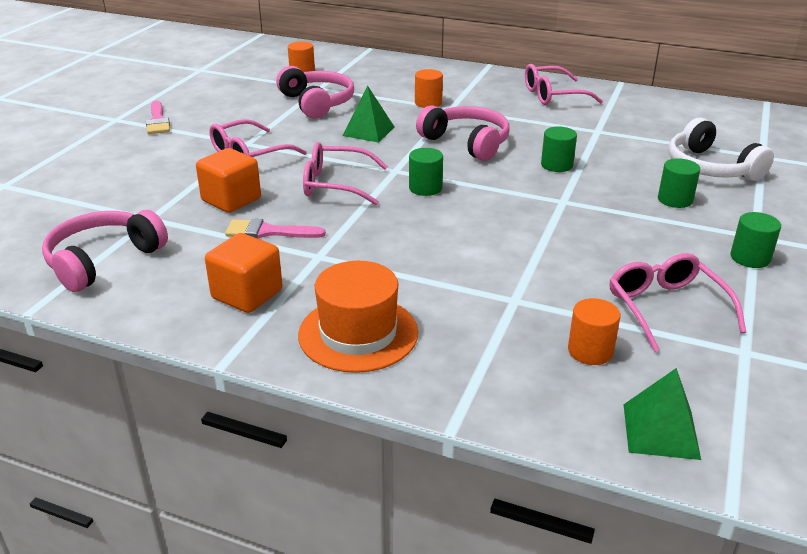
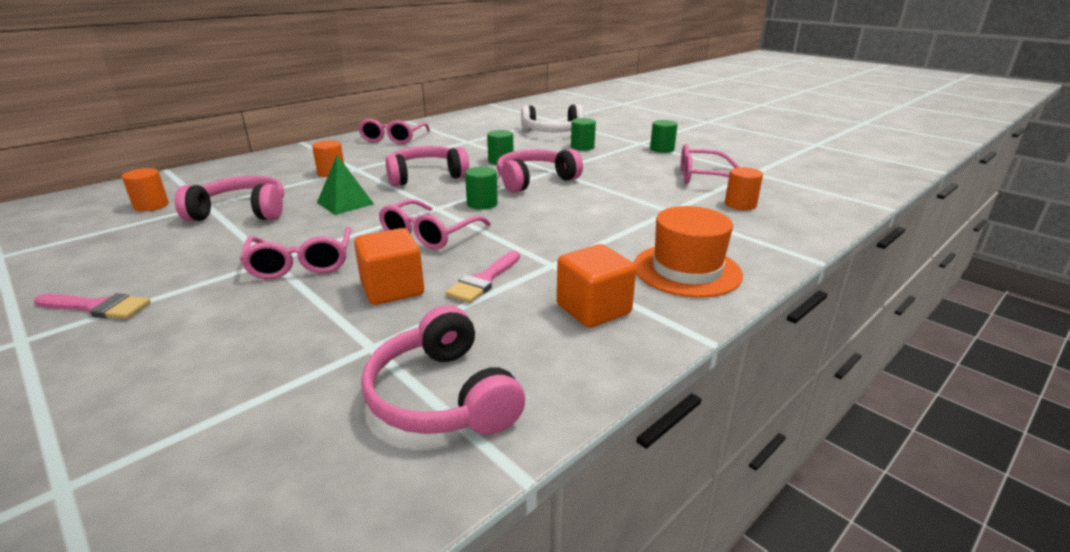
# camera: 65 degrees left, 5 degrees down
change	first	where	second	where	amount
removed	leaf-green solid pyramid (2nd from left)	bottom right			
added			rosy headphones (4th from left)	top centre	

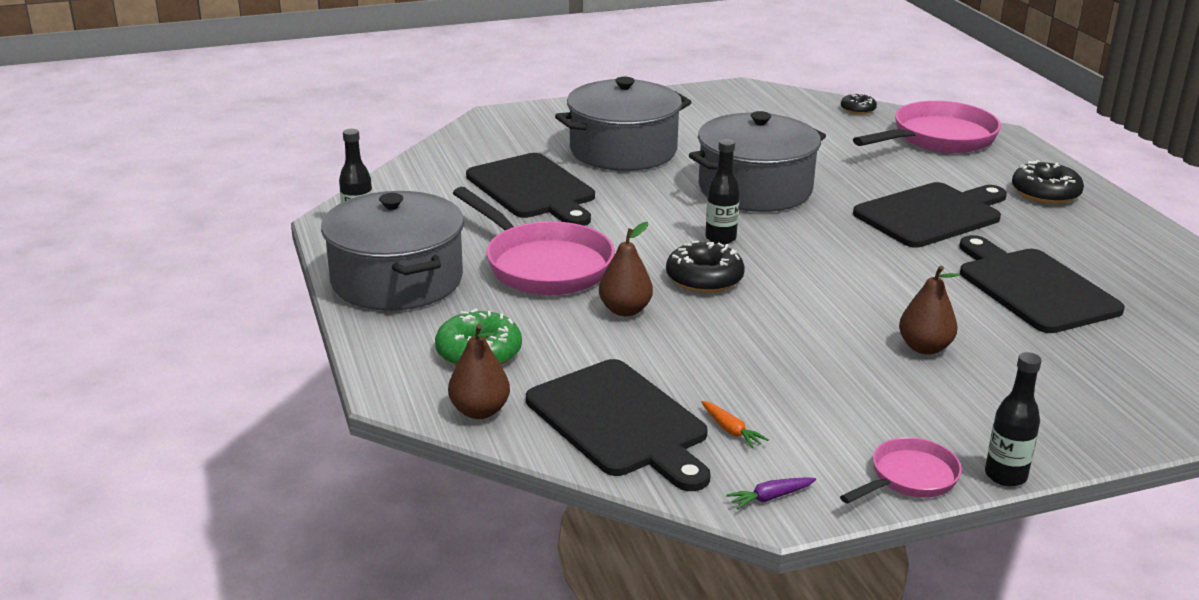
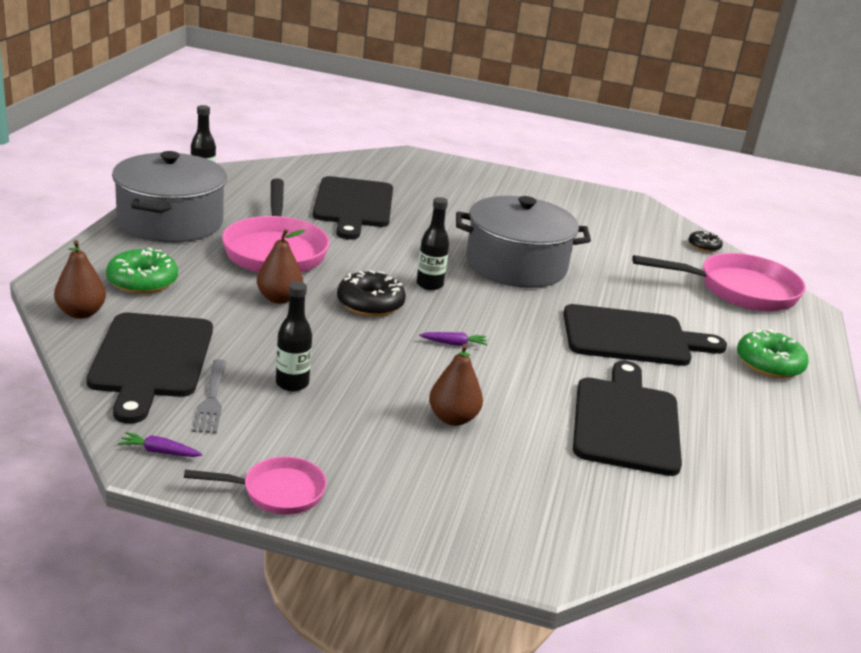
# camera: 30 degrees right, 0 degrees up
change	first	where	second	where	amount
removed	gray cooking pot (2nd from left)	top centre			
recoloured	ebony doughnut (3rd from left)	top right	leaf-green doughnut (2nd from left)	middle right	
moved	ebony bottle (3rd from left in the first image)	bottom right	ebony bottle (2nd from left)	centre	
replaced	orange toy carrot	bottom centre	gray table fork	middle left	
added			violet toy carrot (2nd from left)	centre	

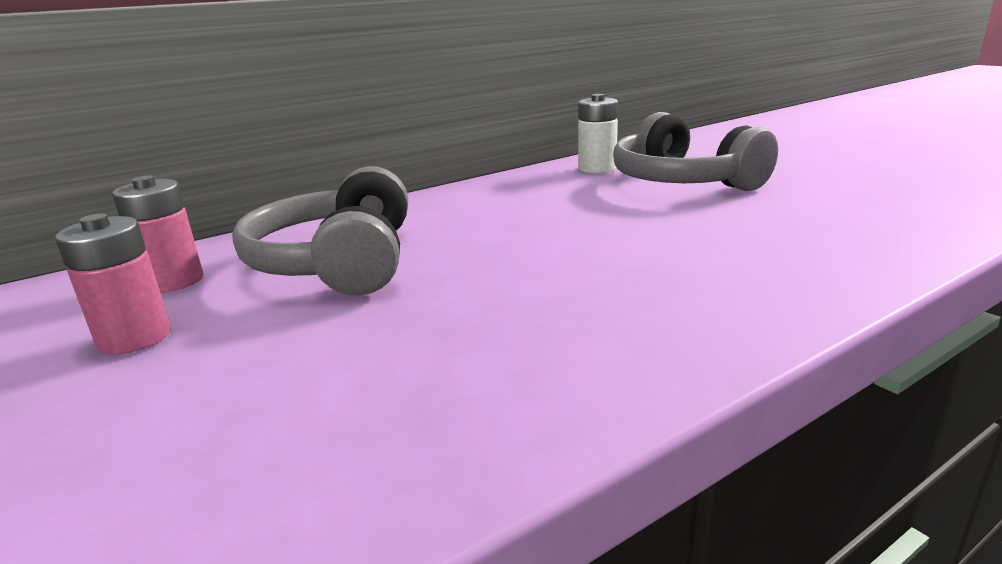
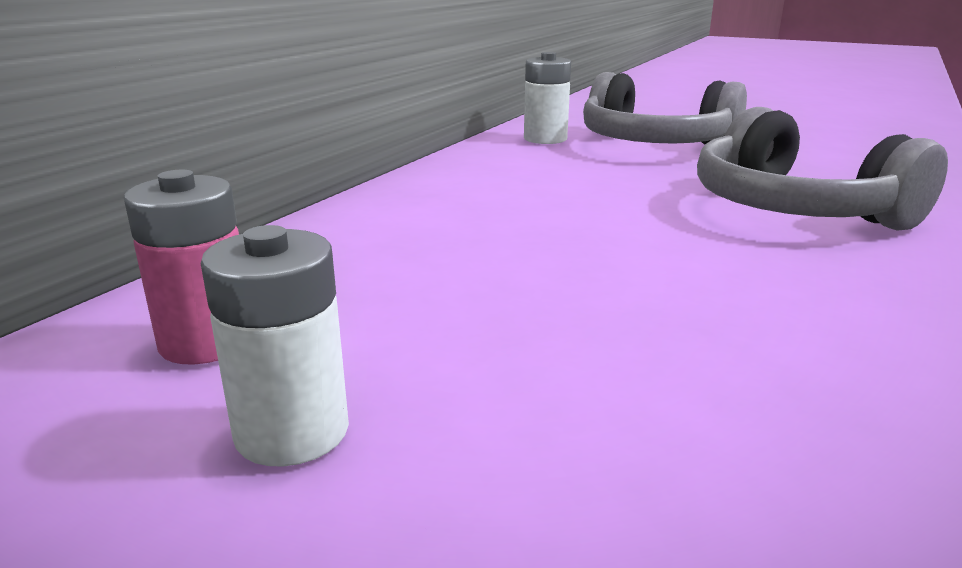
# camera: 30 degrees left, 0 degrees up
change	first	where	second	where	amount
moved	gray headphones (1st from left in the first image)	middle left	gray headphones (2nd from left)	top right	
recoloured	rosy battery (1st from left)	middle left	white battery (1st from left)	middle left	

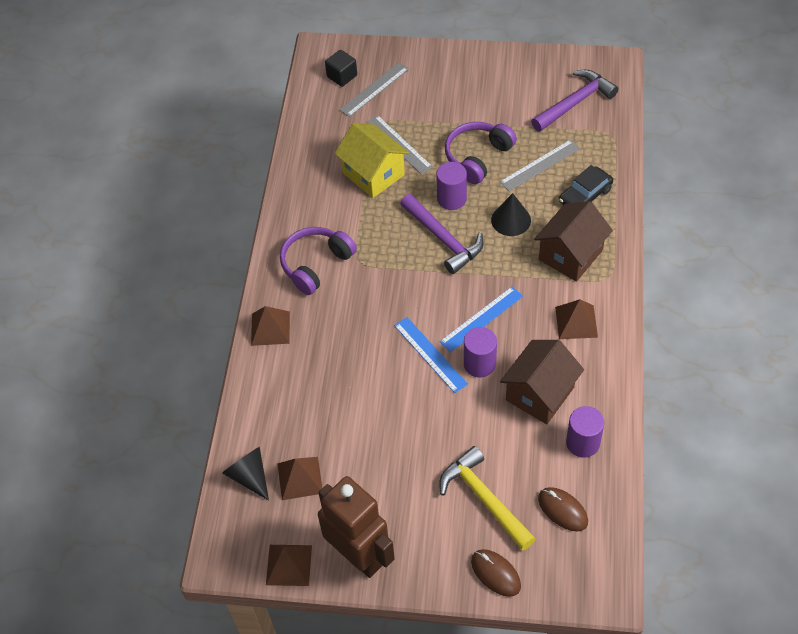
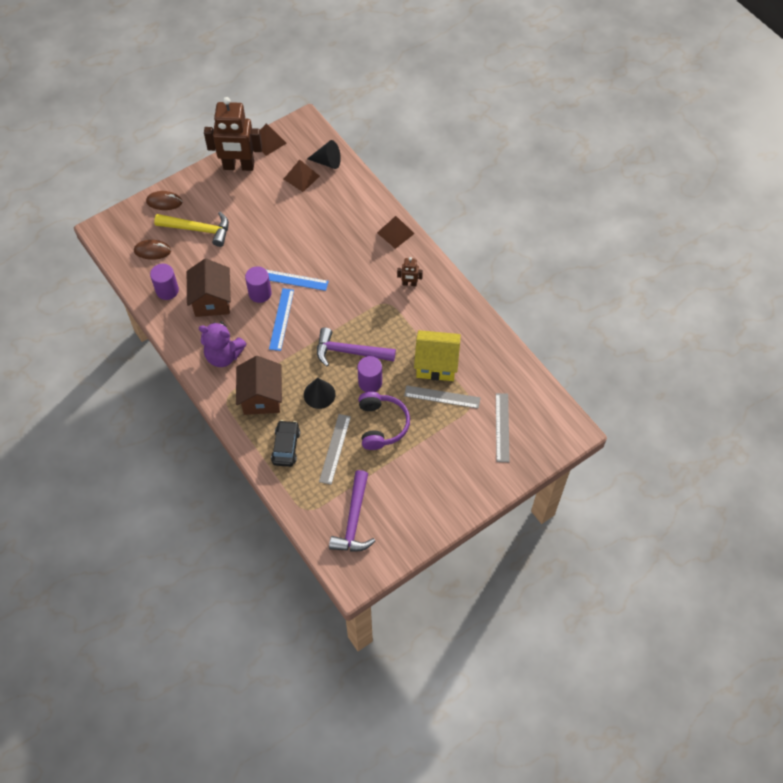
# camera: 135 degrees right, 5 degrees up
change	first	where	second	where	amount
removed	ebony solid cube	top centre			
replaced	violet headphones (1st from left)	centre	dark brown robot figure (2nd from left)	centre	
replaced	dark brown solid pyramid (4th from left)	middle right	violet teddy	middle left	

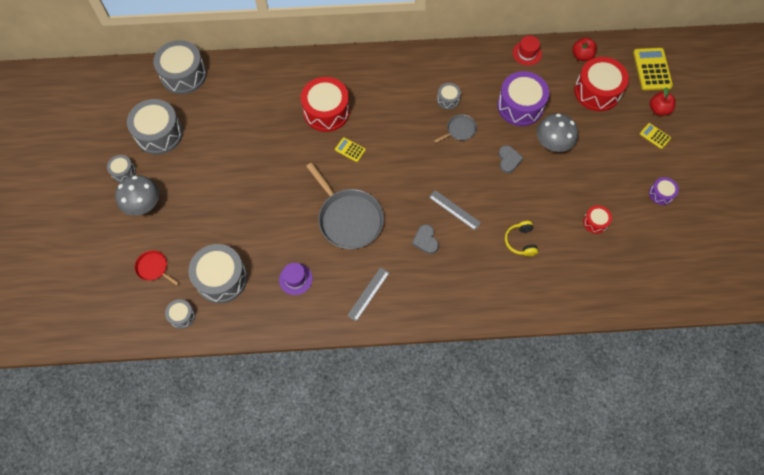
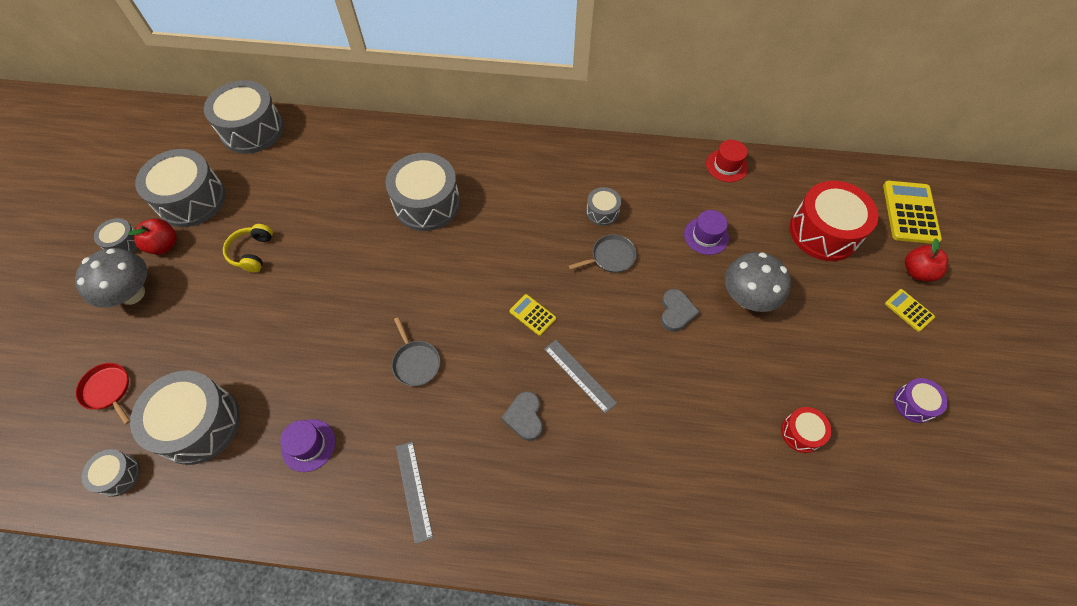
# camera: 10 degrees right, 5 degrees down
change	first	where	second	where	amount
moved	crimson apple (1st from left)	top right		middle left	
replaced	violet toy drum (1st from left)	top right	violet top hat (2nd from left)	centre	
recoloured	crimson toy drum (1st from left)	top centre	gray toy drum (6th from left)	top centre	
moved	golden adding machine (1st from left)	top centre		centre	
resized	gray pan (1st from left)	centre		centre	x0.48
moved	golden headphones	middle right		middle left	
turned	gray ruler (1st from left)	centre		bottom centre	60 degrees counterclockwise

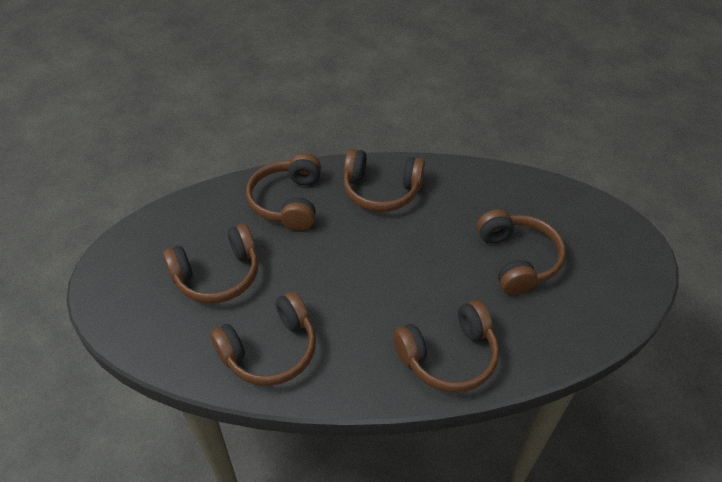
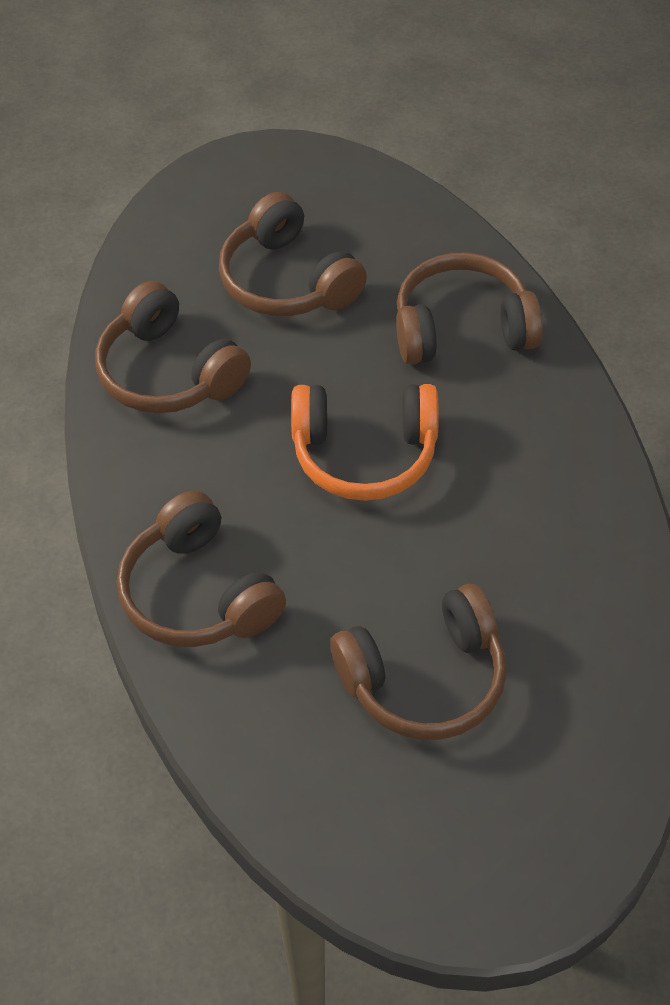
# camera: 80 degrees right, 5 degrees up
change	first	where	second	where	amount
removed	dark brown headphones (4th from left)	centre			
added			orange headphones	centre	

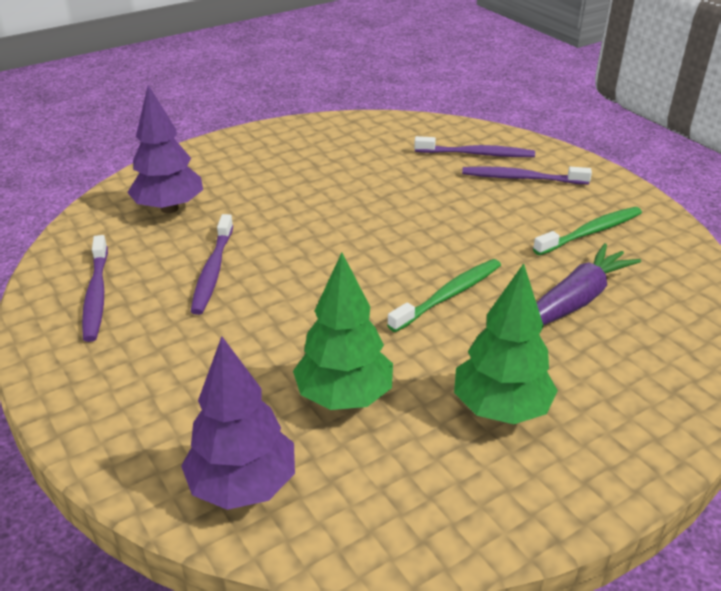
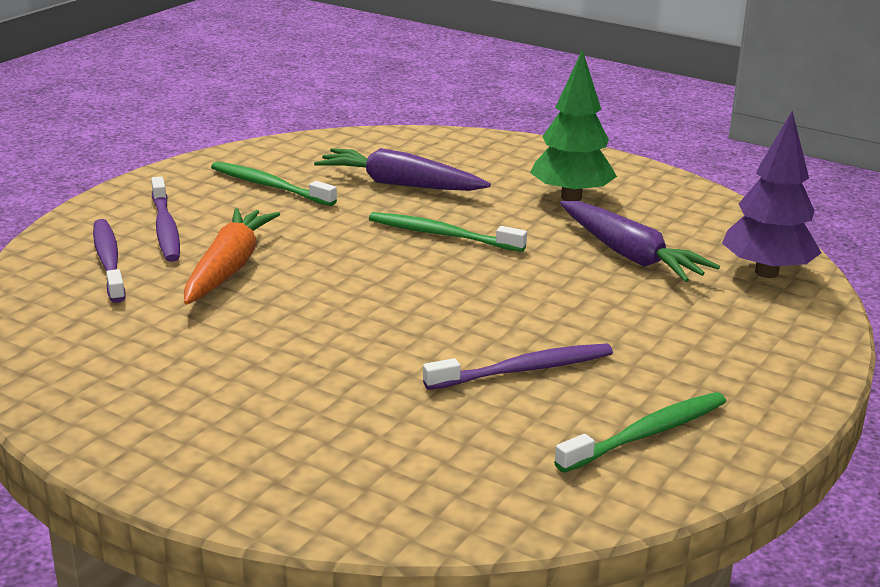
# camera: 115 degrees left, 10 degrees down
change	first	where	second	where	amount
removed	violet tree (1st from left)	top left			
recoloured	violet tooth brush (1st from left)	middle left	leaf-green tooth brush (3rd from left)	bottom right	
replaced	leaf-green tree (1st from left)	centre	violet toy carrot (2nd from left)	middle right	
added			orange toy carrot	middle left	

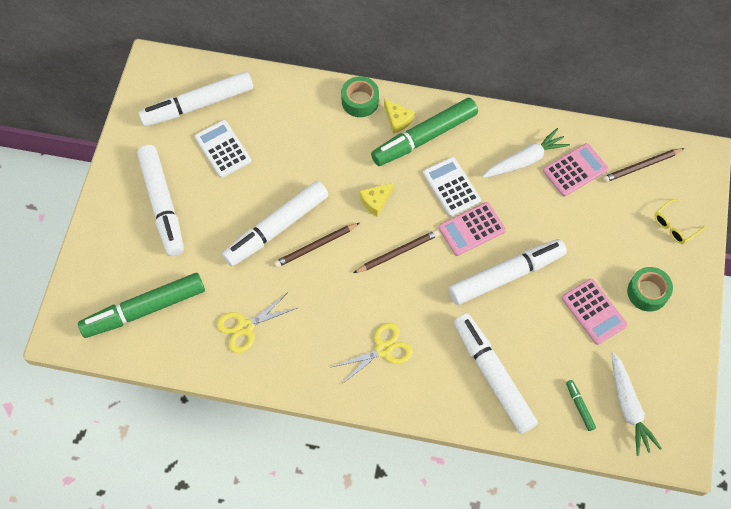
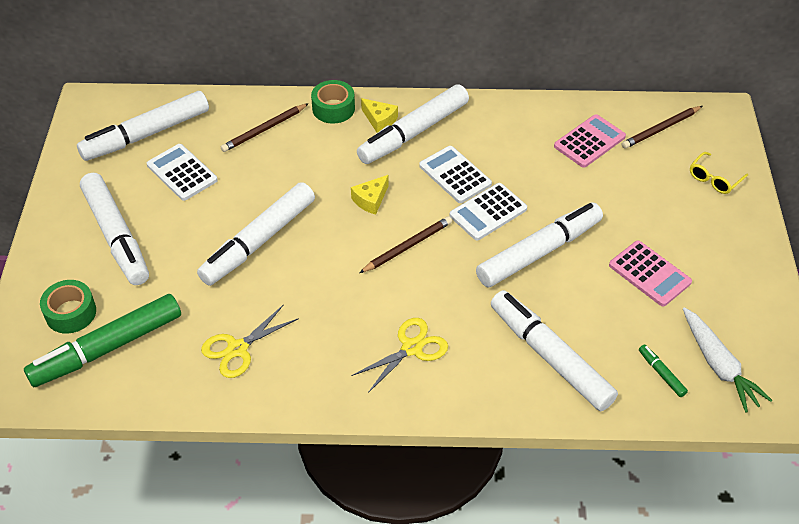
# camera: 10 degrees left, 15 degrees down
change	first	where	second	where	amount
recoloured	leaf-green marker pen (2nd from left)	top centre	white marker pen (4th from left)	top centre	
removed	white toy carrot (1st from left)	top right			
recoloured	rosy adding machine (1st from left)	centre	white adding machine (3rd from left)	centre	
moved	dark brown wooden pencil (1st from left)	centre		top left	
moved	leaf-green sticky tape (2nd from left in the first image)	middle right	leaf-green sticky tape (1st from left)	middle left	

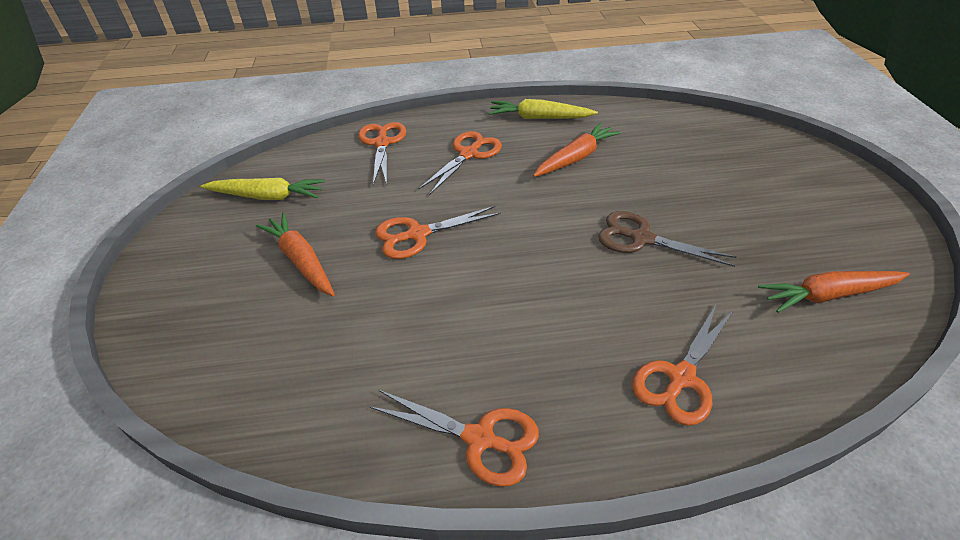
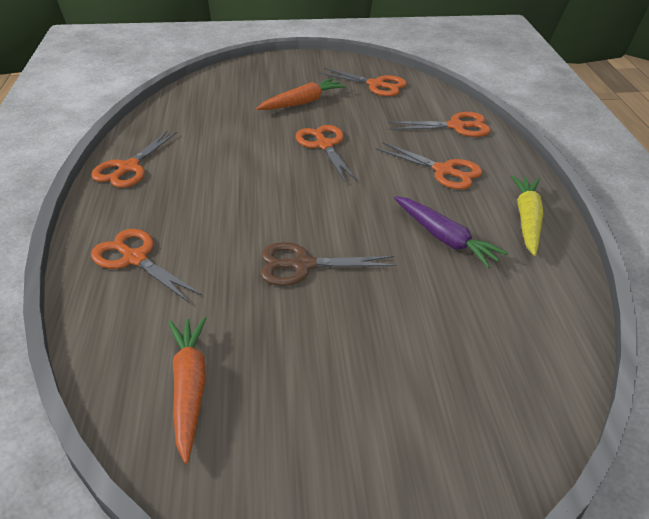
# camera: 90 degrees right, 5 degrees down
change	first	where	second	where	amount
recoloured	orange toy carrot (2nd from left)	top centre	violet toy carrot	middle right	
replaced	golden toy carrot (1st from left)	middle left	orange shears (4th from left)	top centre	
turned	dark brown shears	middle right		centre	120 degrees counterclockwise

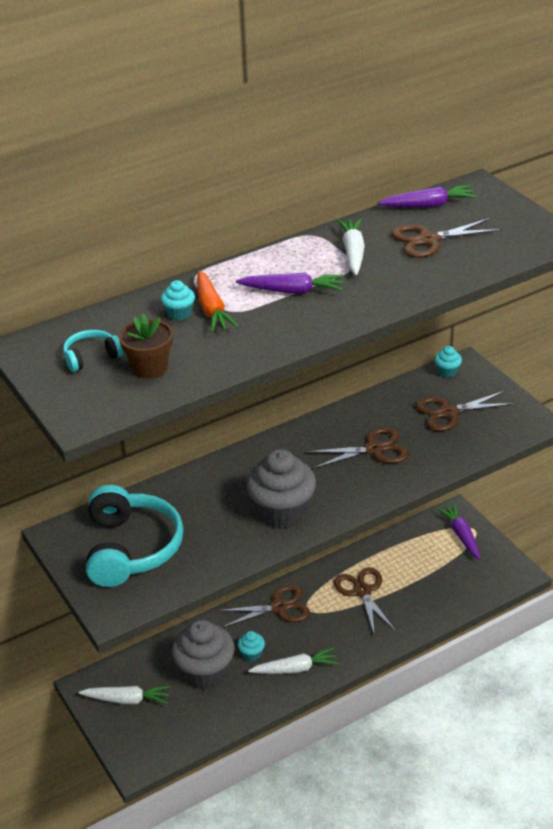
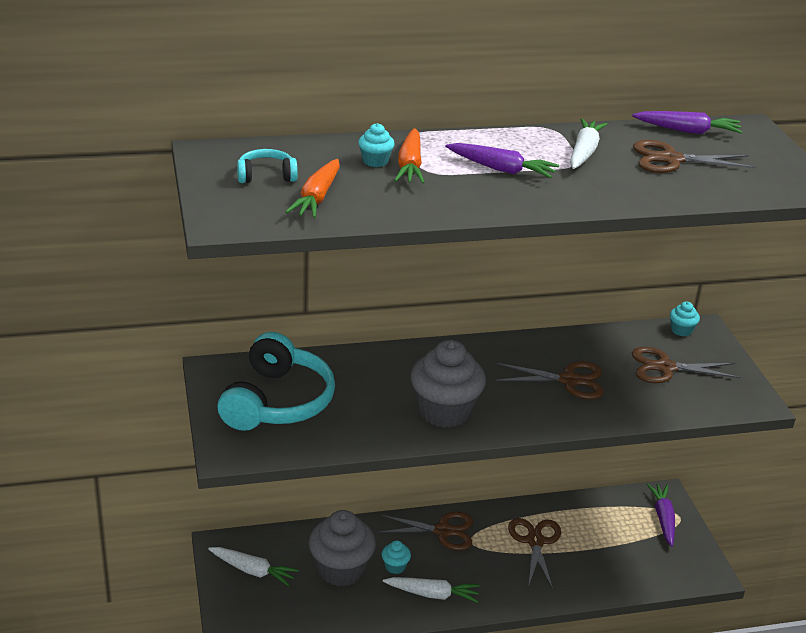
# camera: 15 degrees right, 5 degrees down
change	first	where	second	where	amount
replaced	dark brown plant pot	middle left	orange toy carrot (1st from left)	top centre	

